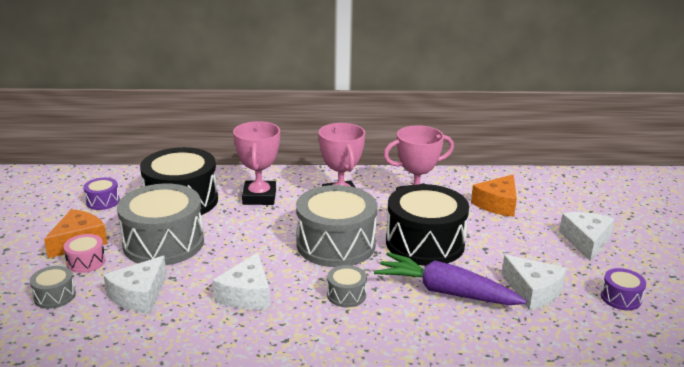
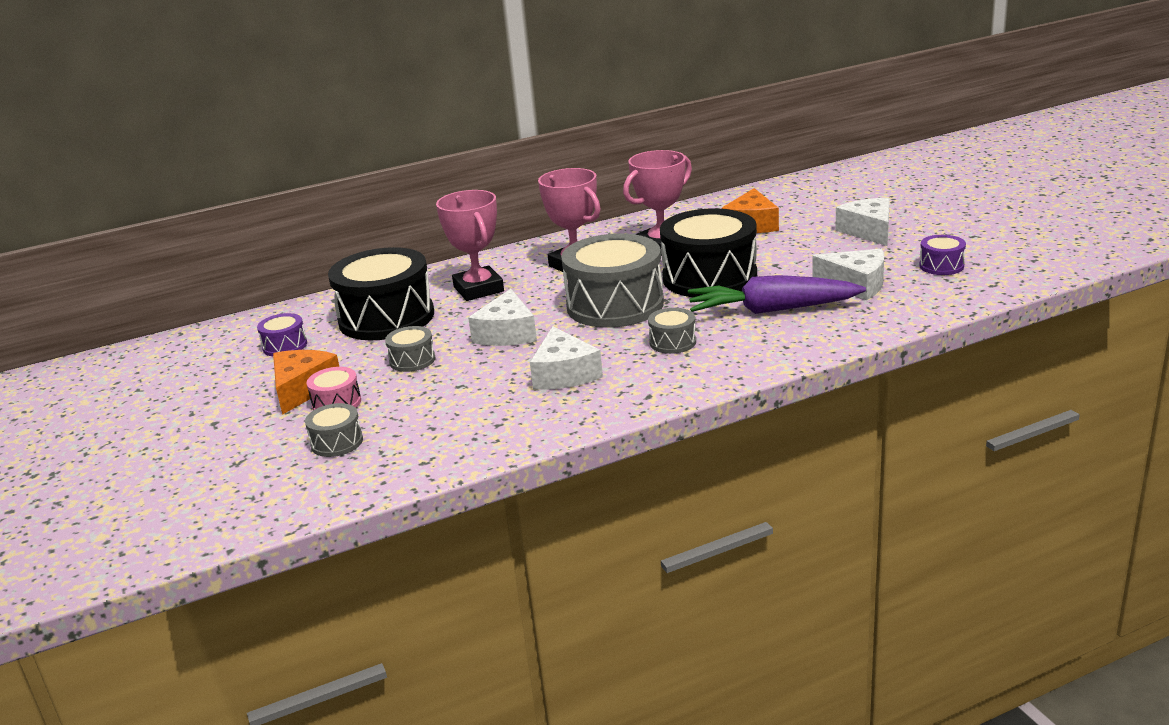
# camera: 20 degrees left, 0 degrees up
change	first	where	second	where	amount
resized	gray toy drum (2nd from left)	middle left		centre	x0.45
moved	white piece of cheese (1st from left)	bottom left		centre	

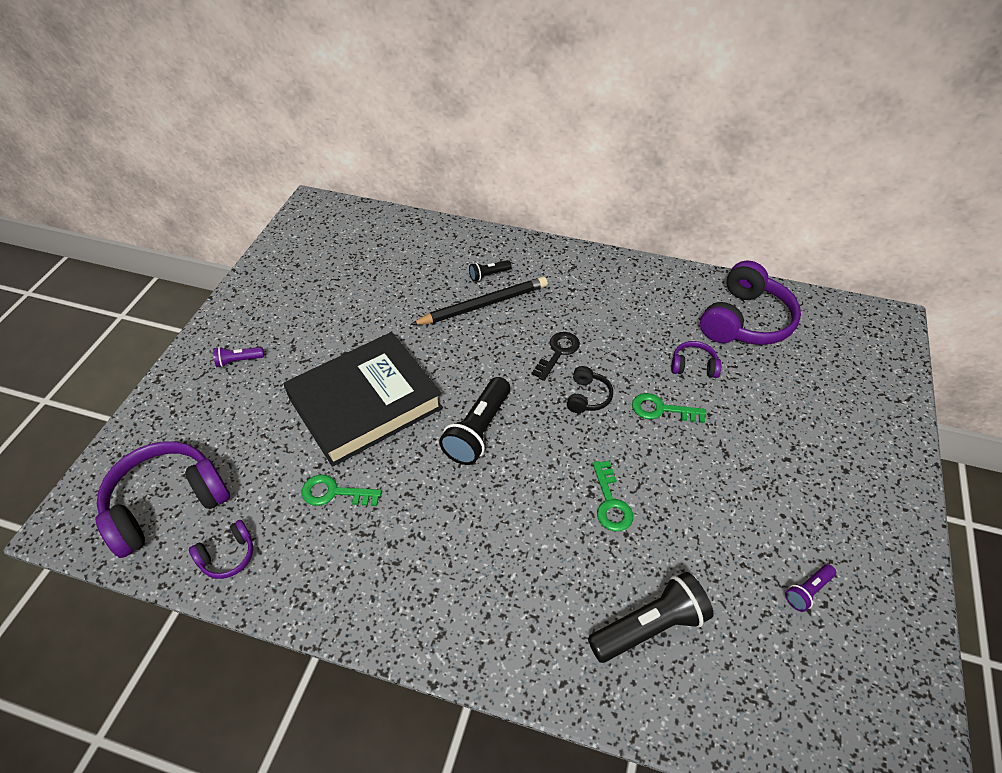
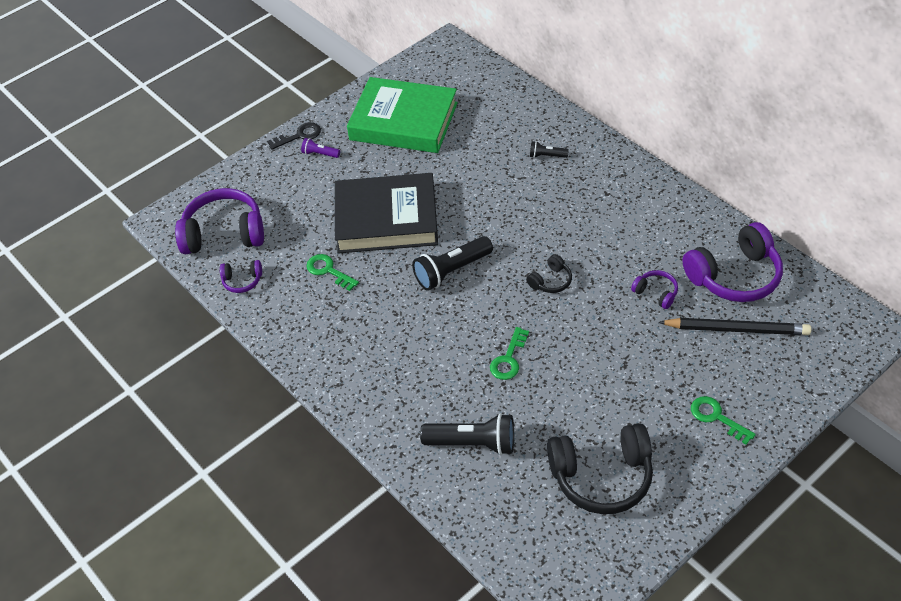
# camera: 35 degrees right, 0 degrees up
change	first	where	second	where	amount
moved	ebony wooden pencil	centre		middle right	
moved	ebony door key	centre		top left	
moved	leaf-green door key (3rd from left)	middle right		bottom right	
replaced	violet torch (2nd from left)	bottom right	ebony headphones (2nd from left)	bottom centre	
added			leaf-green hardcover	top centre	

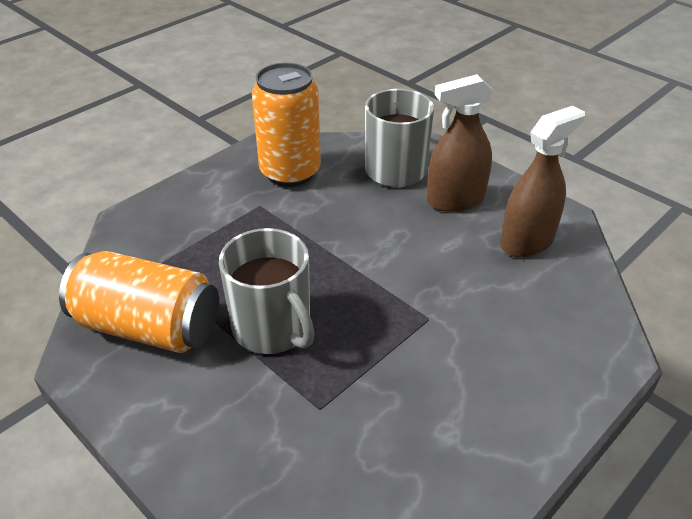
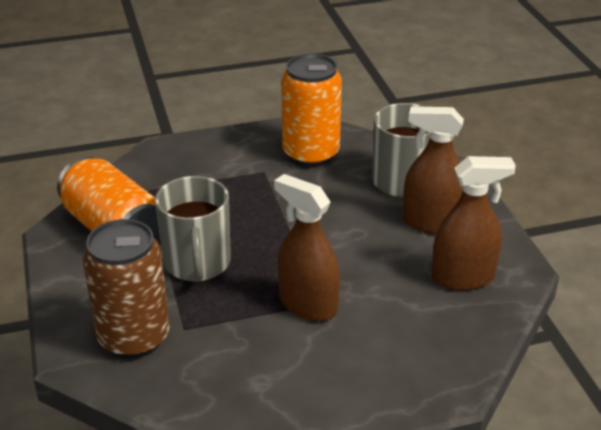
# camera: 30 degrees right, 5 degrees down
change	first	where	second	where	amount
added			dark brown spray bottle (1st from left)	centre	
added			dark brown soda can	bottom left	

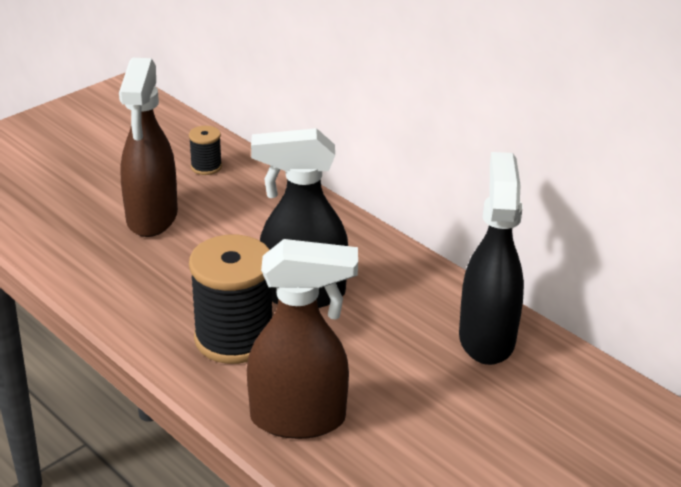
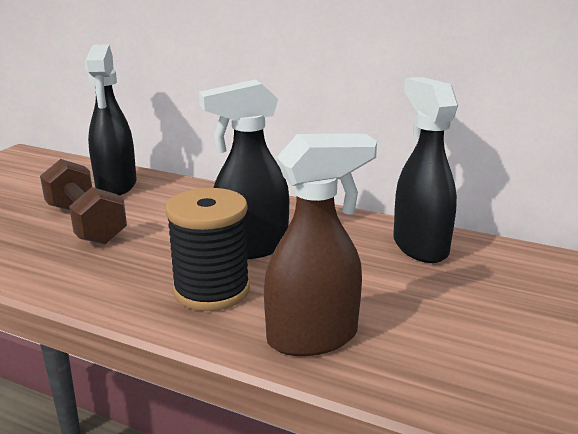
# camera: 20 degrees left, 10 degrees down
change	first	where	second	where	amount
replaced	dark brown spray bottle (1st from left)	top left	dark brown dumbbell	middle left	
replaced	ebony spool (1st from left)	top left	ebony spray bottle (1st from left)	top left	

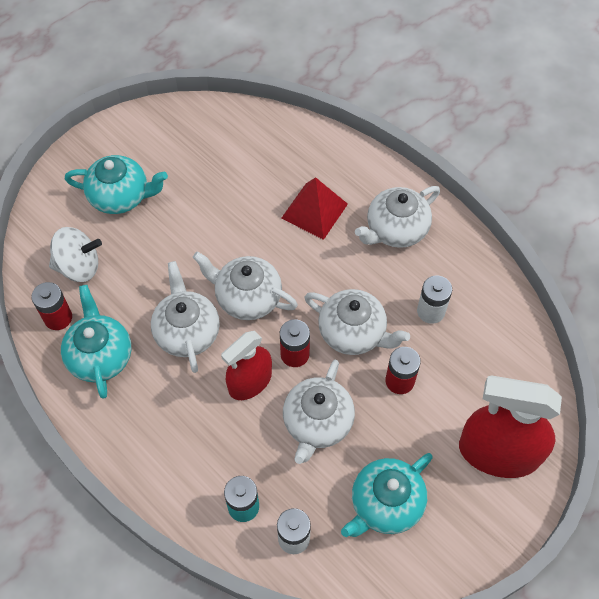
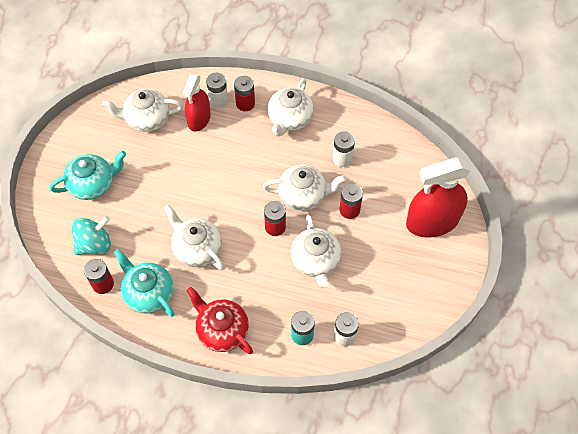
# camera: 30 degrees left, 0 degrees up
change	first	where	second	where	amount
removed	crimson solid pyramid	centre			
recoloured	white spinning top	middle left	teal spinning top	middle left	
moved	white china teapot (2nd from left in the first image)	centre	white china teapot (1st from left)	top left	
moved	crimson spray bottle (1st from left)	centre		top centre	
removed	teal china teapot (3rd from left)	bottom centre			
added			white battery (1st from left)	top centre	
added			crimson battery (2nd from left)	top centre	
added			crimson china teapot	bottom centre	

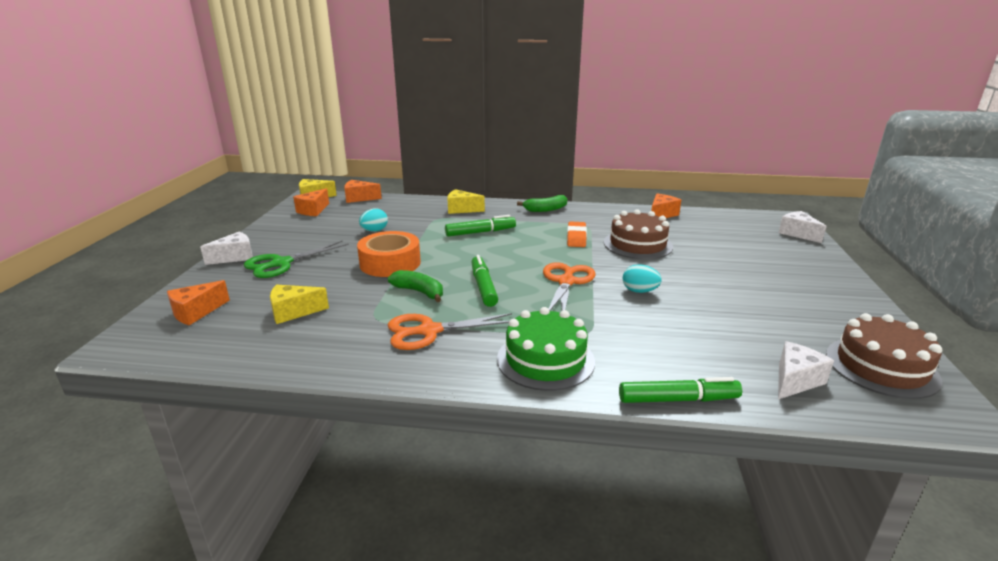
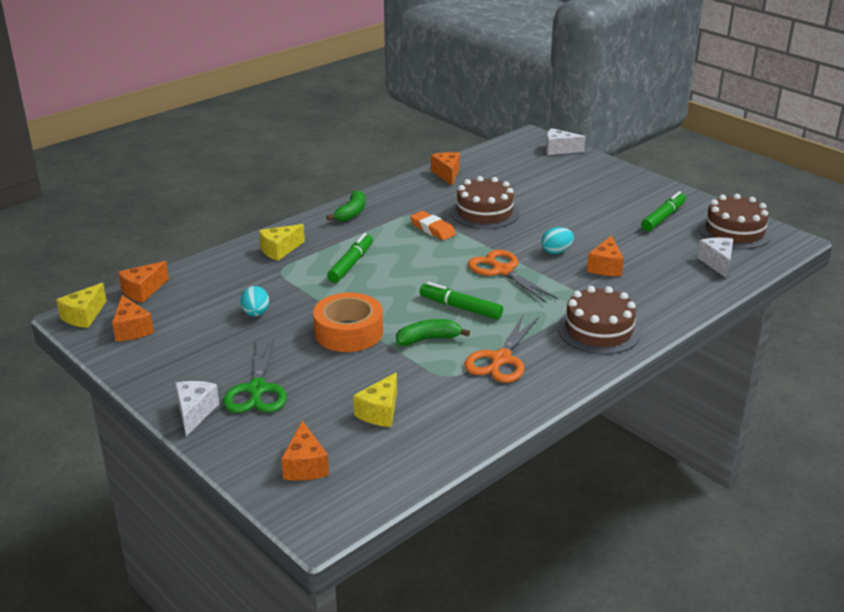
# camera: 50 degrees left, 5 degrees up
change	first	where	second	where	amount
recoloured	leaf-green layer cake	centre	dark brown layer cake (2nd from left)	middle right	
moved	leaf-green marker pen (3rd from left)	bottom right		middle right	
added			orange piece of cheese (5th from left)	middle right	

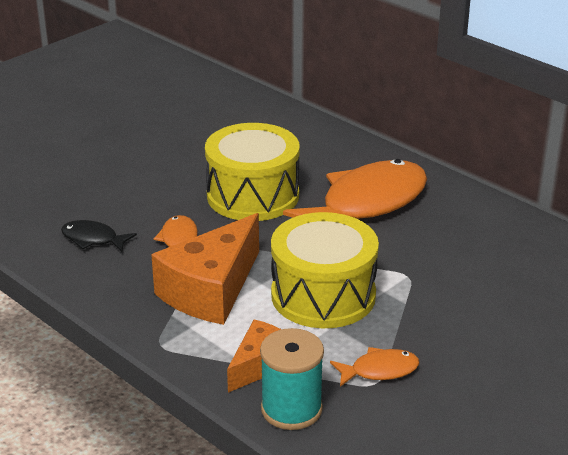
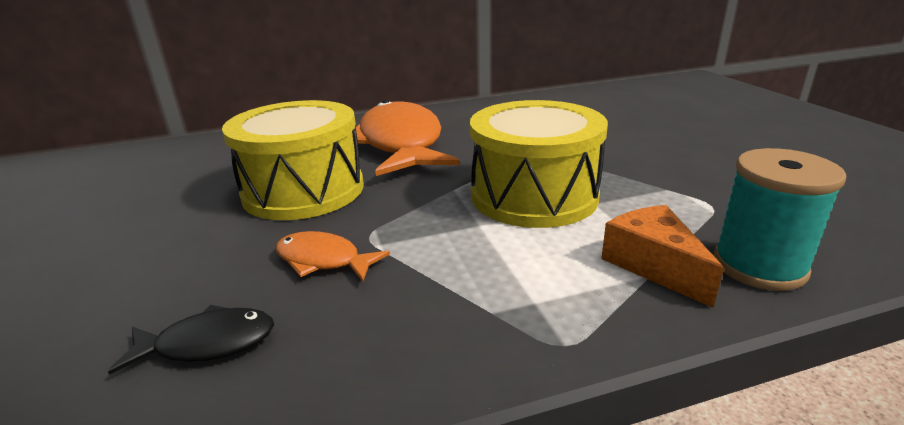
# camera: 60 degrees left, 5 degrees down
change	first	where	second	where	amount
removed	orange piece of cheese (1st from left)	centre			
turned	ebony fish	middle left		bottom left	150 degrees counterclockwise
removed	orange fish (3rd from left)	bottom centre			

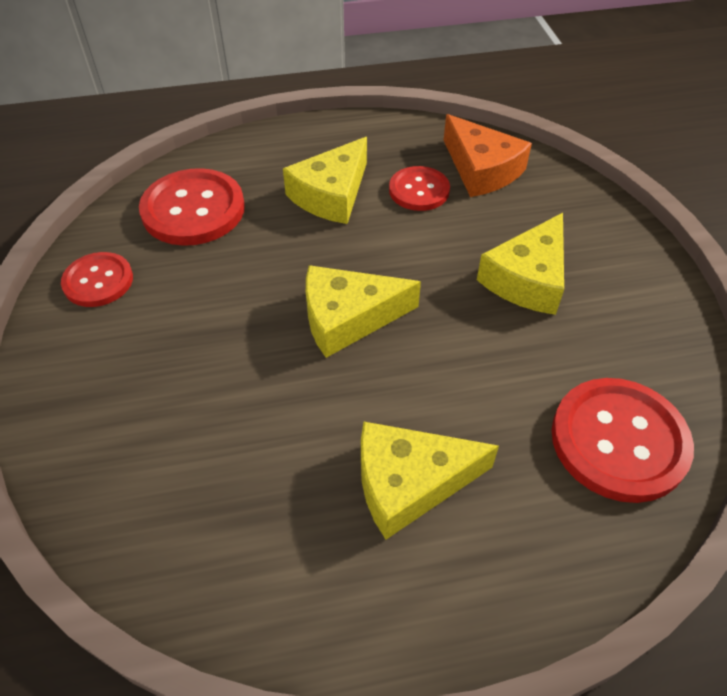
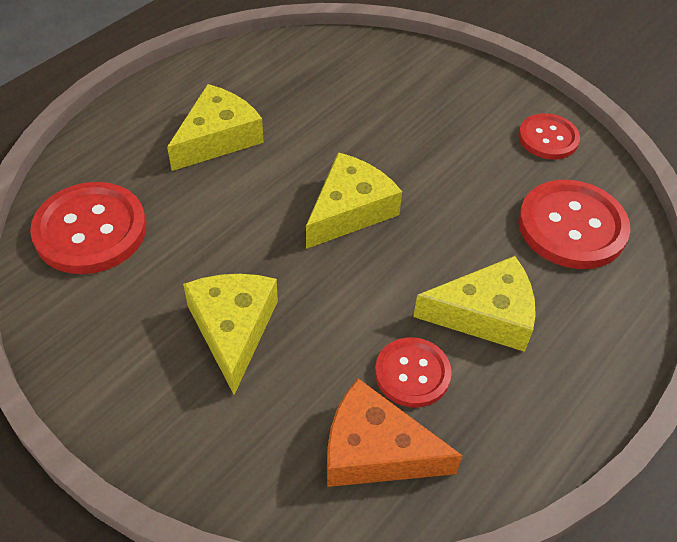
# camera: 140 degrees right, 0 degrees up
change	first	where	second	where	amount
turned	golden piece of cheese (1st from left in the first image)	top centre	golden piece of cheese (4th from left)	middle right	90 degrees clockwise

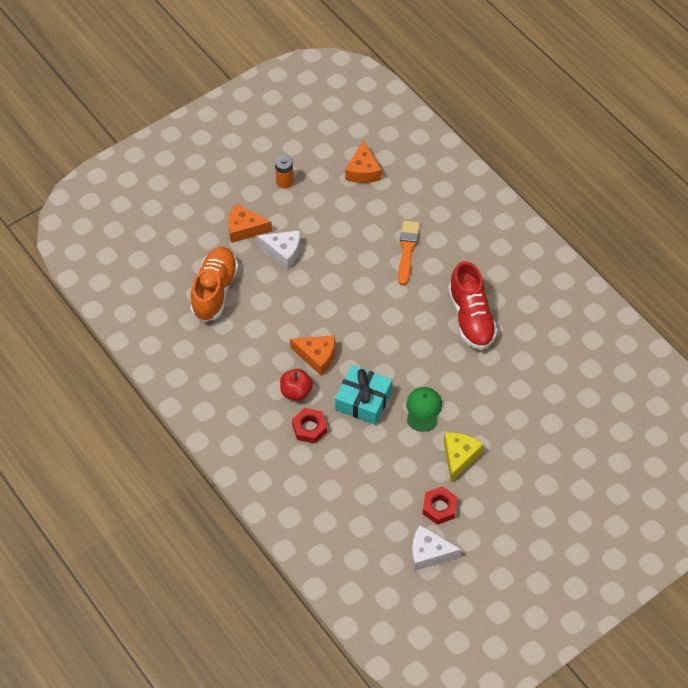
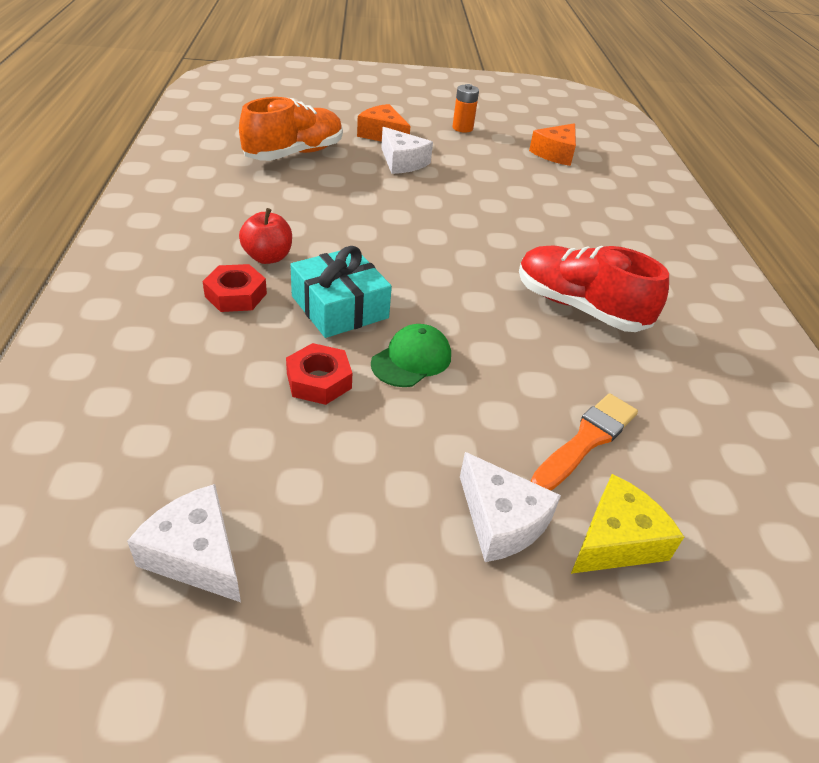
# camera: 30 degrees right, 15 degrees down
change	first	where	second	where	amount
moved	orange paint brush	centre		middle right	
turned	crimson lace-up shoe	middle right		middle right	105 degrees clockwise
removed	orange piece of cheese (2nd from left)	centre			
moved	golden piece of cheese	middle right		bottom right	
moved	crimson hex nut (2nd from left)	bottom centre		centre	
added			white piece of cheese (3rd from left)	centre	

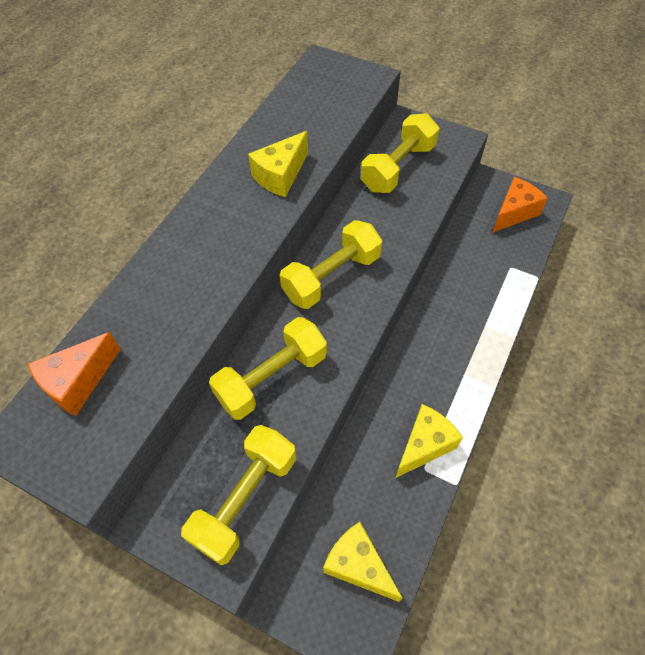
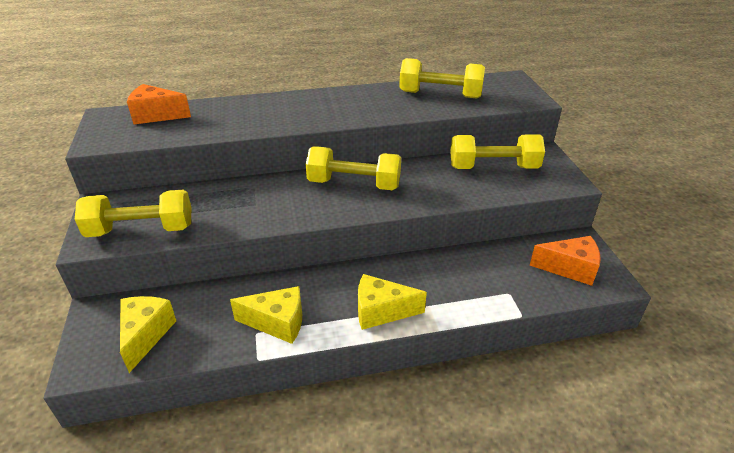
# camera: 50 degrees right, 20 degrees down
change	first	where	second	where	amount
moved	golden piece of cheese (1st from left in the first image)	top centre	golden piece of cheese (3rd from left)	bottom centre	
moved	golden dumbbell (2nd from left in the first image)	centre	golden dumbbell (3rd from left)	top centre	

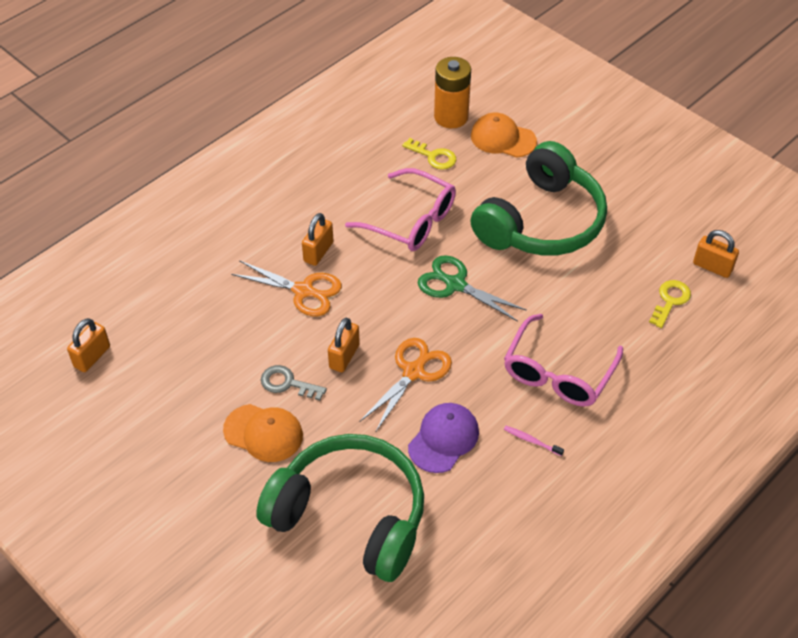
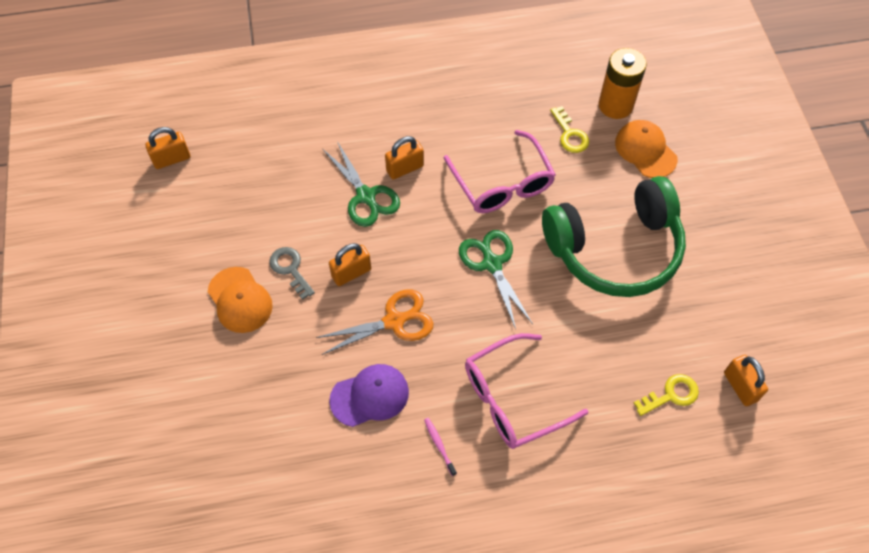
# camera: 35 degrees right, 10 degrees up
change	first	where	second	where	amount
recoloured	orange shears (1st from left)	centre	leaf-green shears (1st from left)	top centre	
removed	leaf-green headphones (1st from left)	bottom centre			

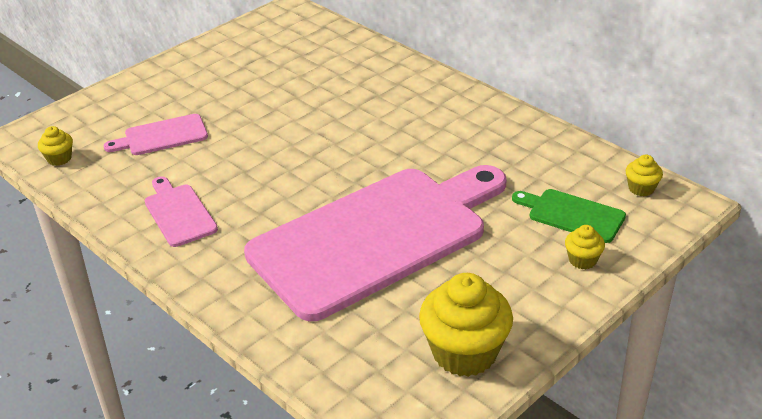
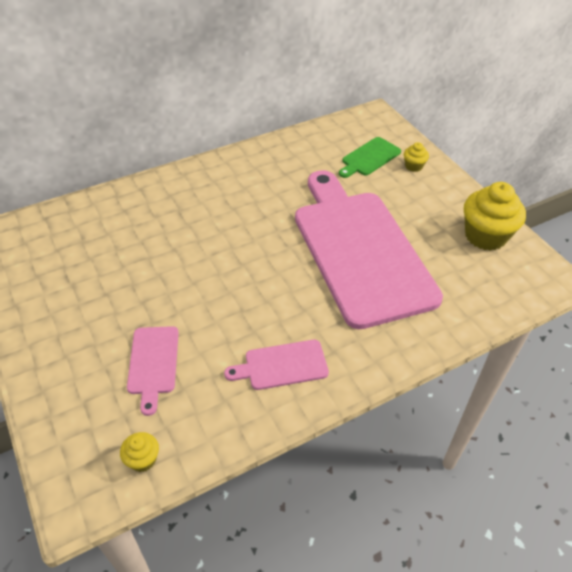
# camera: 75 degrees left, 10 degrees up
change	first	where	second	where	amount
removed	golden muffin (4th from left)	middle right			

